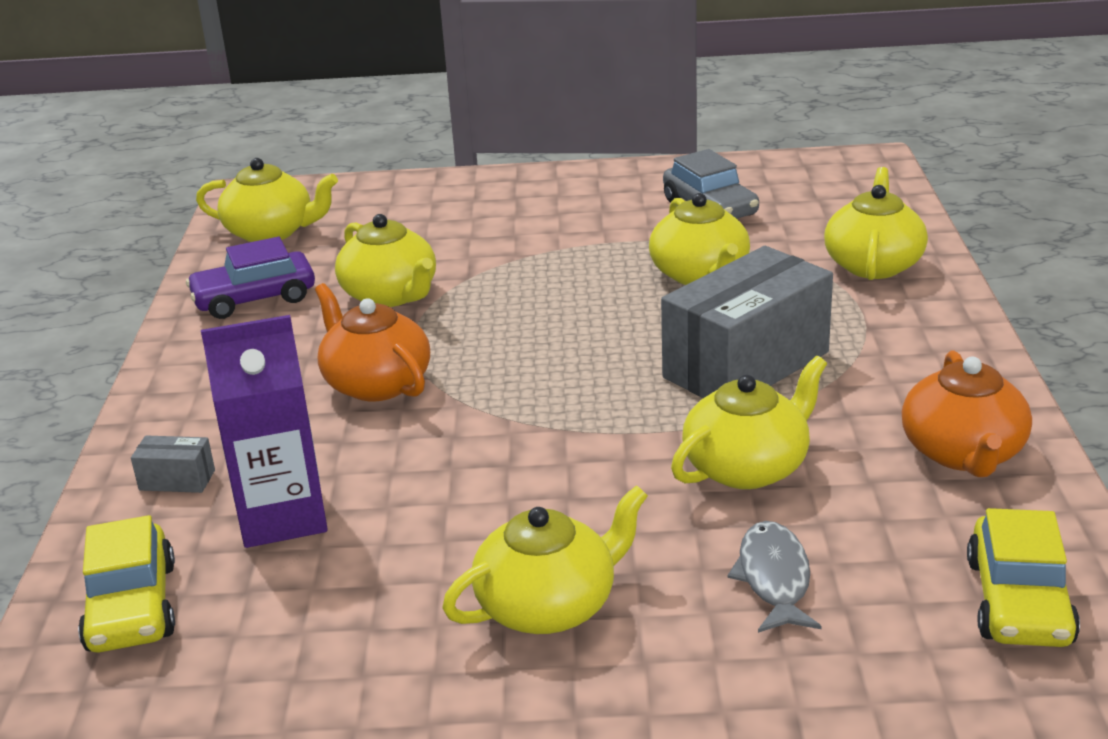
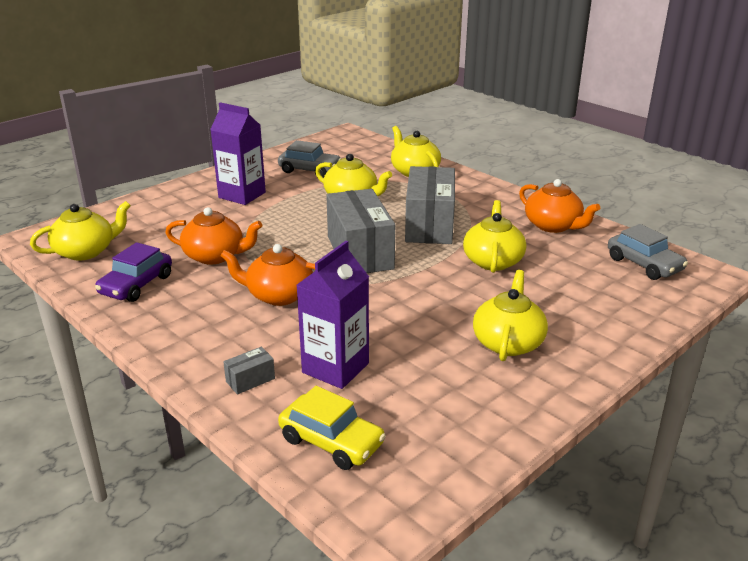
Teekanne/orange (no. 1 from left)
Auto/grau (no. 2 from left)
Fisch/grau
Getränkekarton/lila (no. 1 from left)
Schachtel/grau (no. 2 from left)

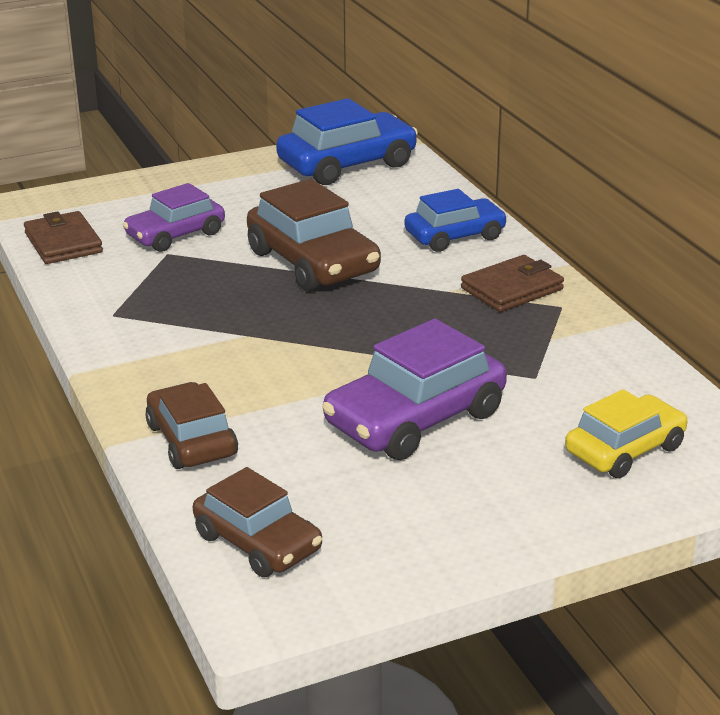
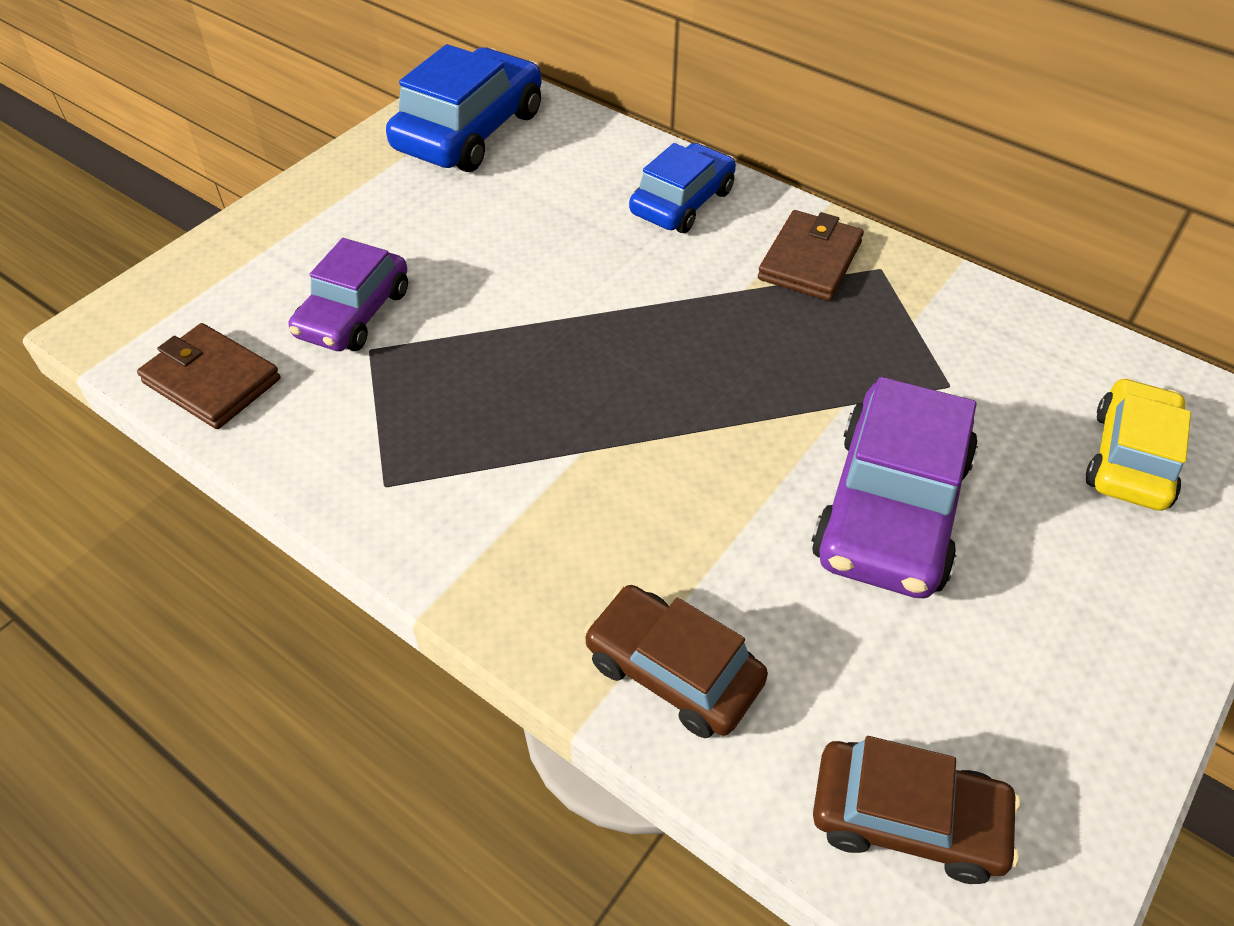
Auto/braun (no. 3 from left in the first image)

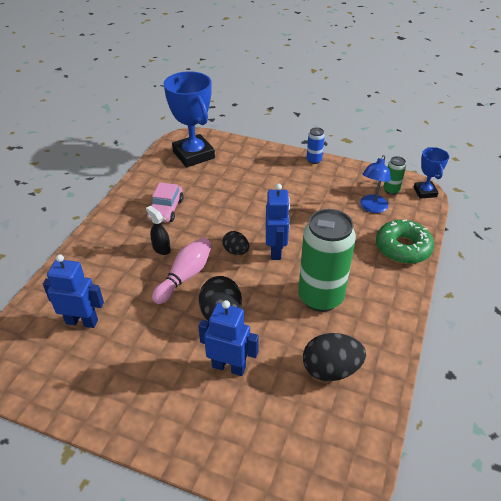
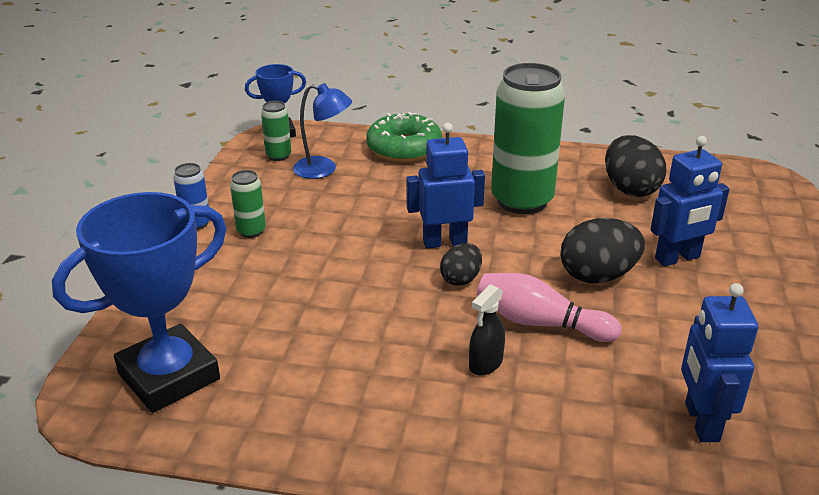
Auto/rosa
Roboter/blau (no. 2 from left)
Dose/grün (no. 1 from left)

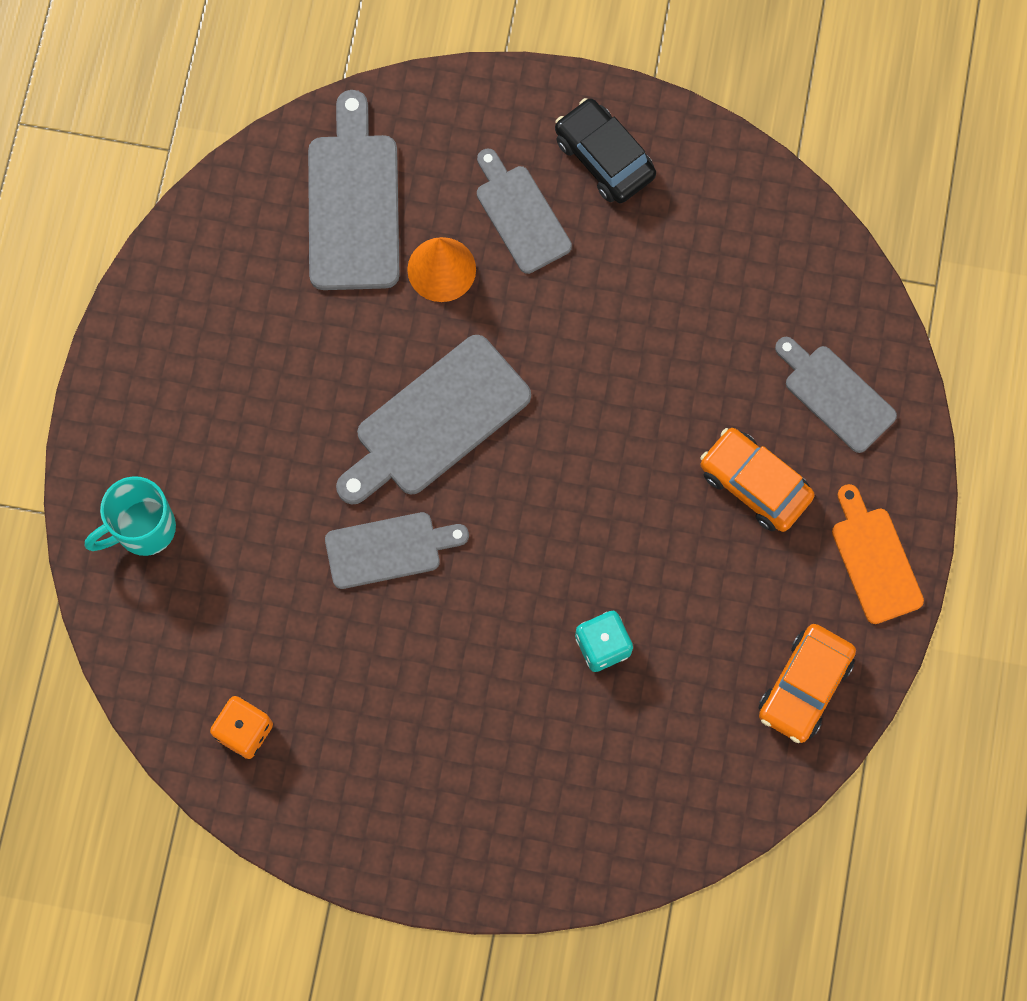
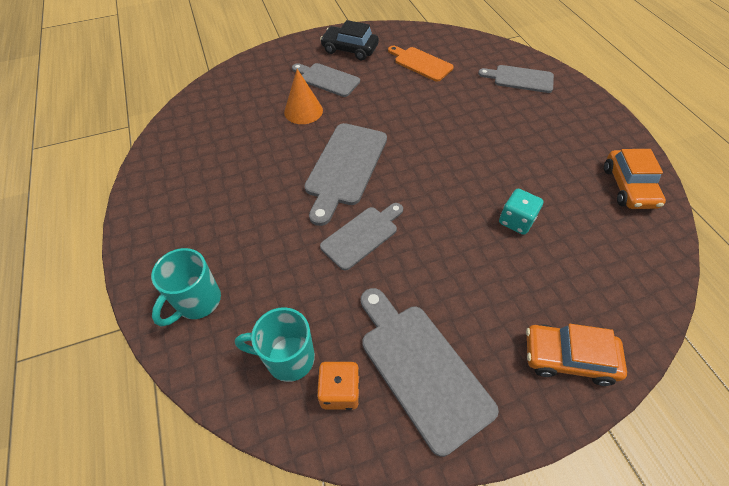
Schneidebrett/grau (no. 4 from left)
Auto/orange (no. 1 from left)
Schneidebrett/orange
Tasse/türkis (no. 2 from left)

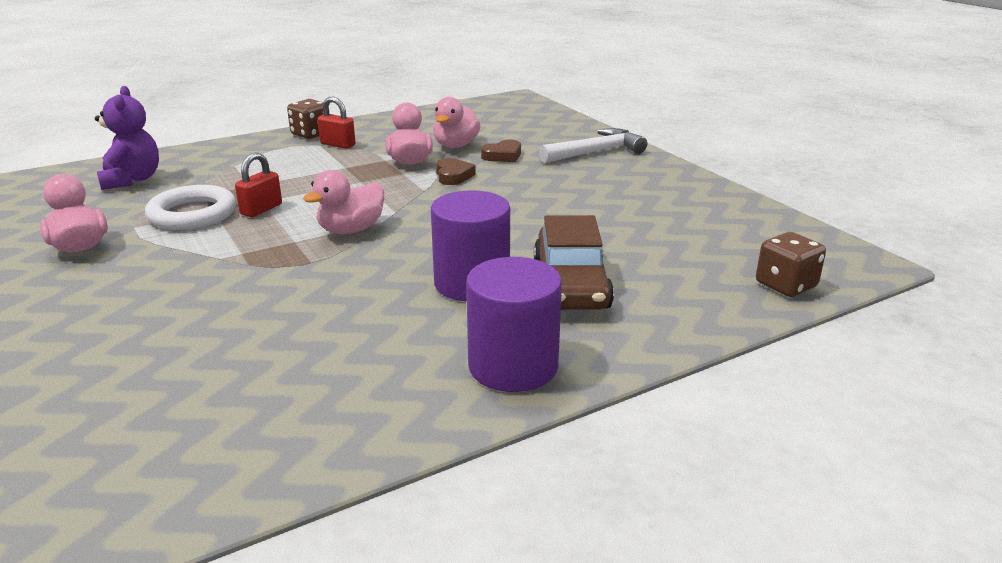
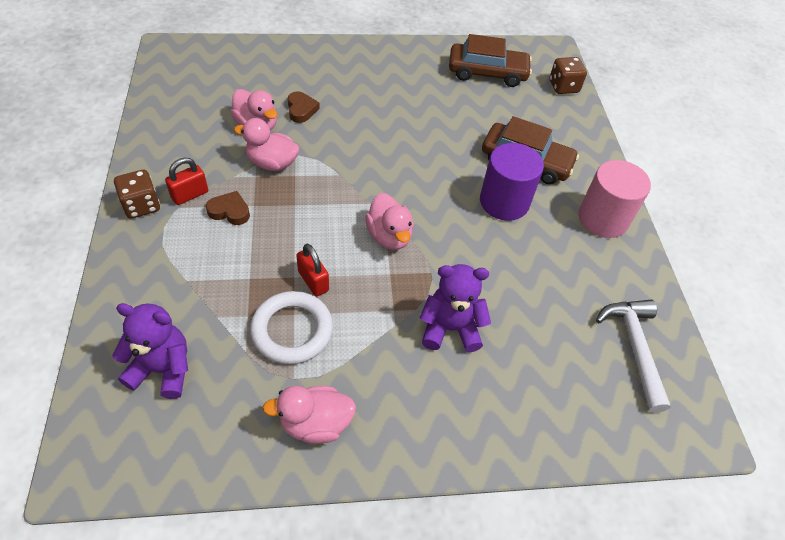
Hammer/weiß
Herz/braun (no. 1 from left)
Vollzylinder/rosa
Auto/braun (no. 1 from left)
Teddybär/lila (no. 2 from left)

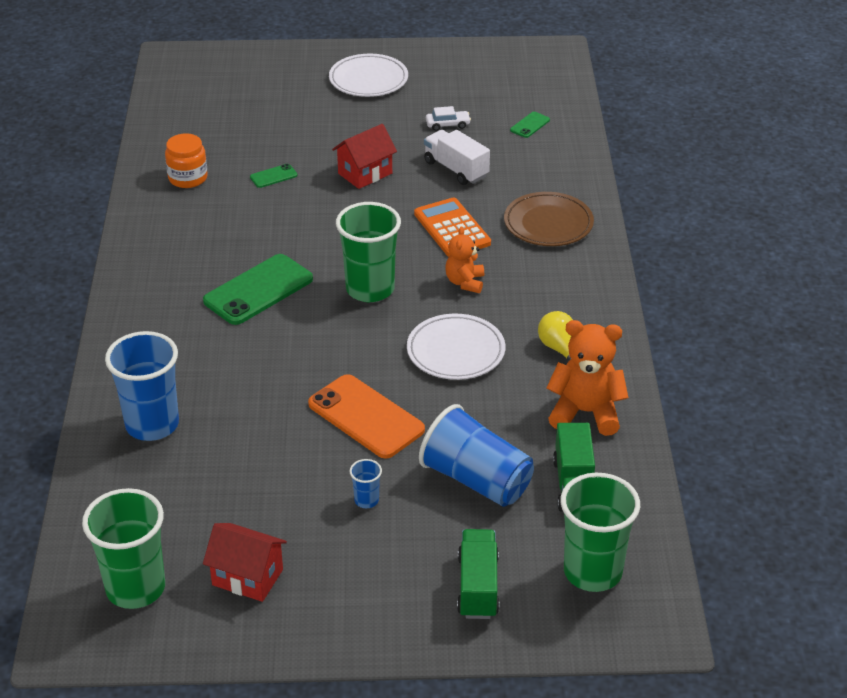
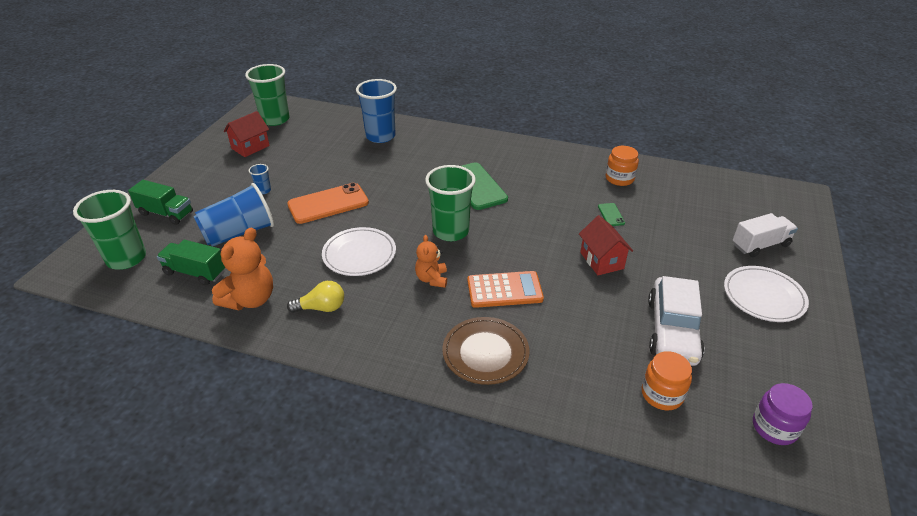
Auto/weiß
Einmachglas/orange (no. 2 from left)
Lastwagen/weiß
Teddybär/orange (no. 2 from left)
Einmachglas/lila

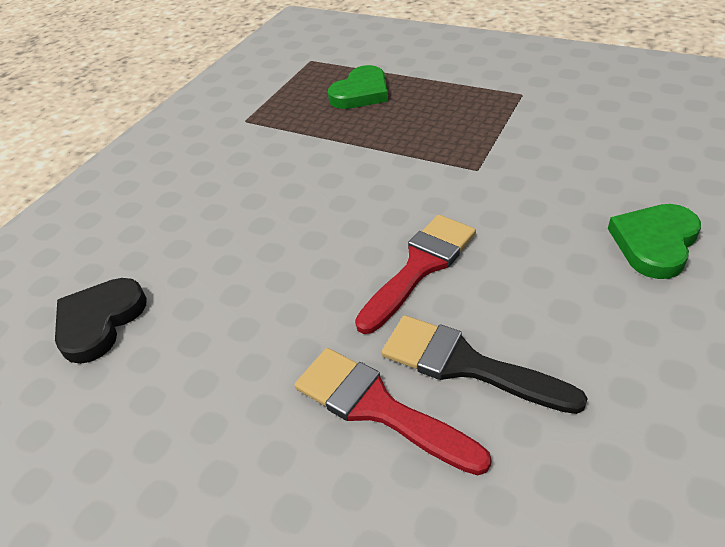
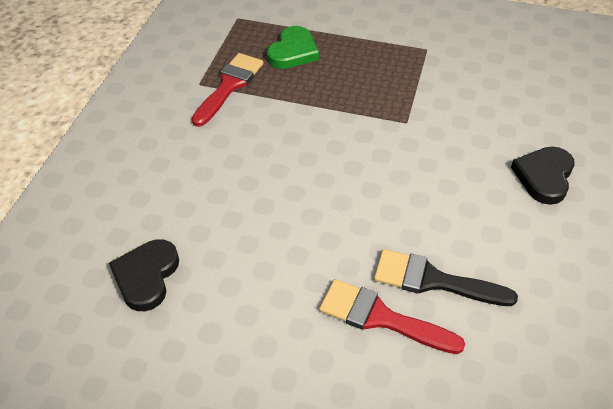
Herz/schwarz (no. 2 from left)
Pinsel/rot (no. 1 from left)

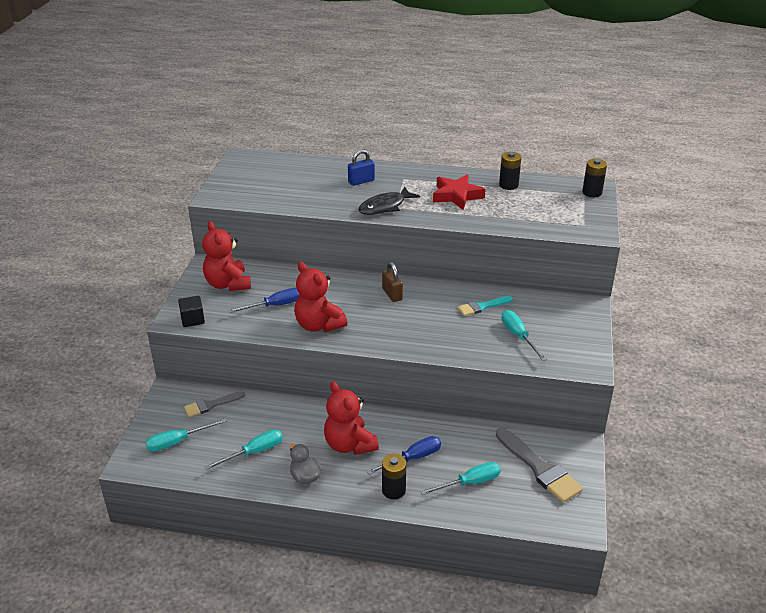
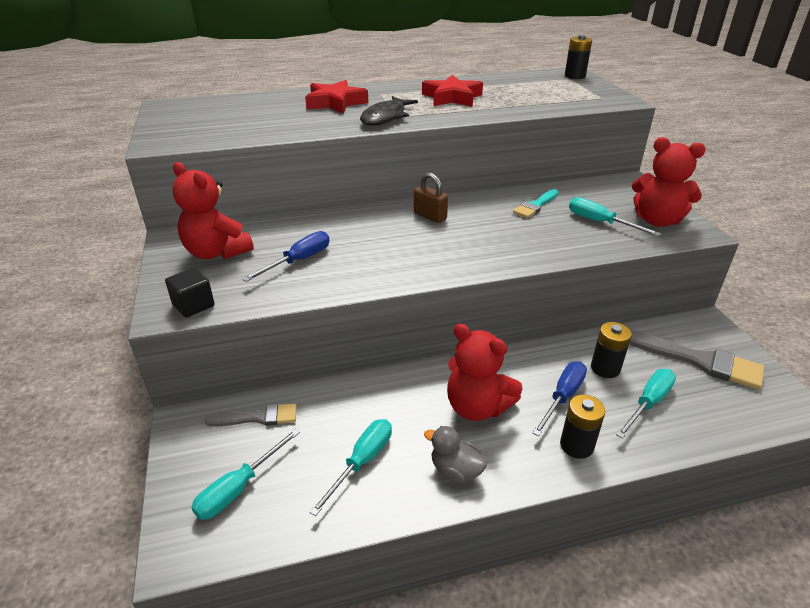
Stern/rot (no. 1 from left)
Batterie/schwarz (no. 3 from left)
Teddybär/rot (no. 3 from left)
Pinsel/grau (no. 1 from left)

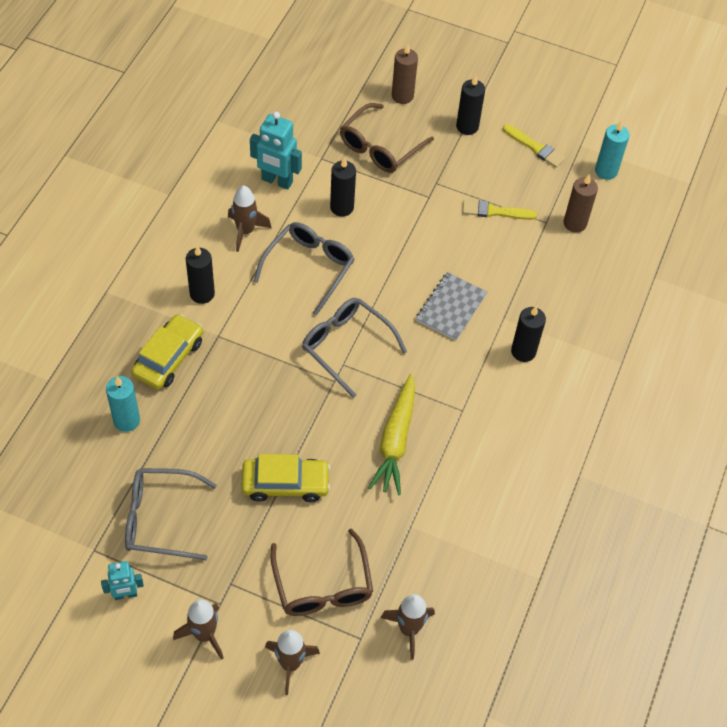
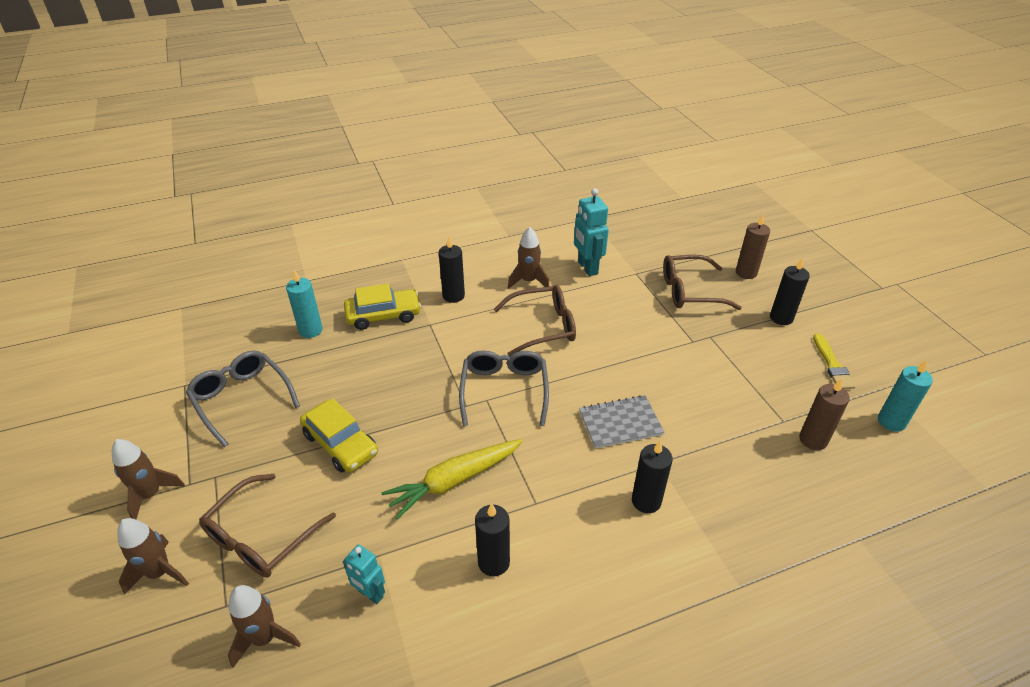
Kerze/schwarz (no. 2 from left)
Pinsel/gelb (no. 1 from left in the first image)
Brille/braun (no. 2 from left)
Roboter/türkis (no. 1 from left)

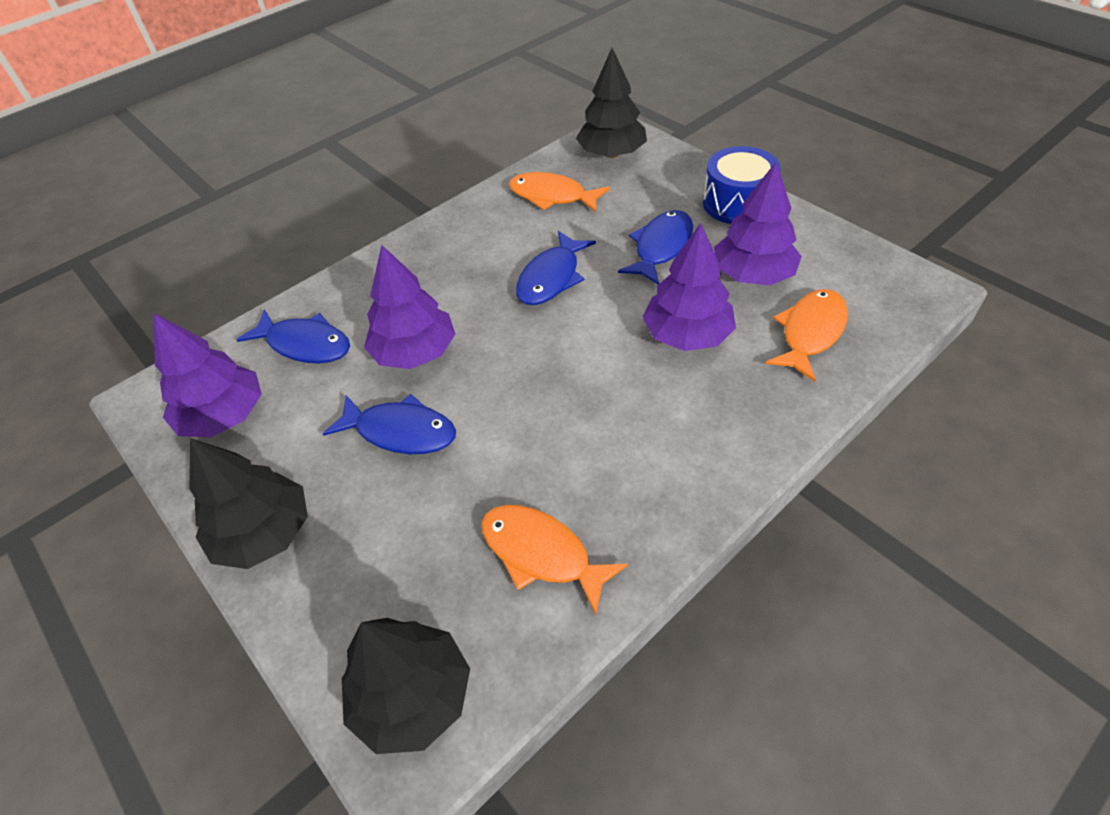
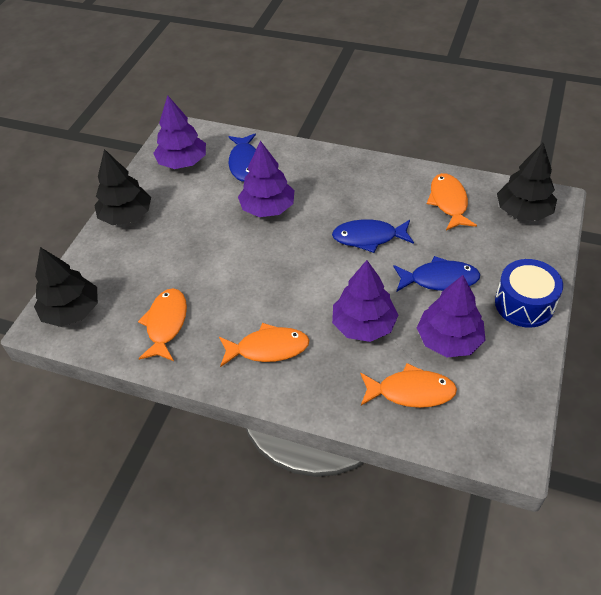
Fisch/blau (no. 2 from left in the first image)
Fisch/orange (no. 2 from left)

